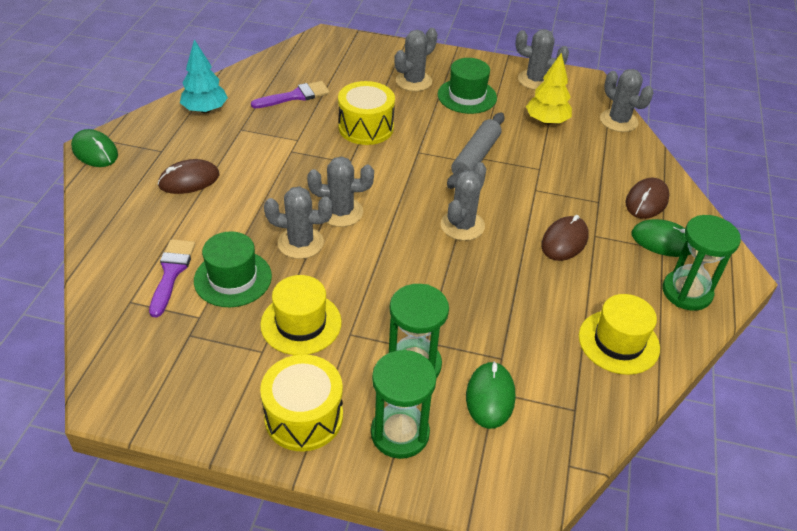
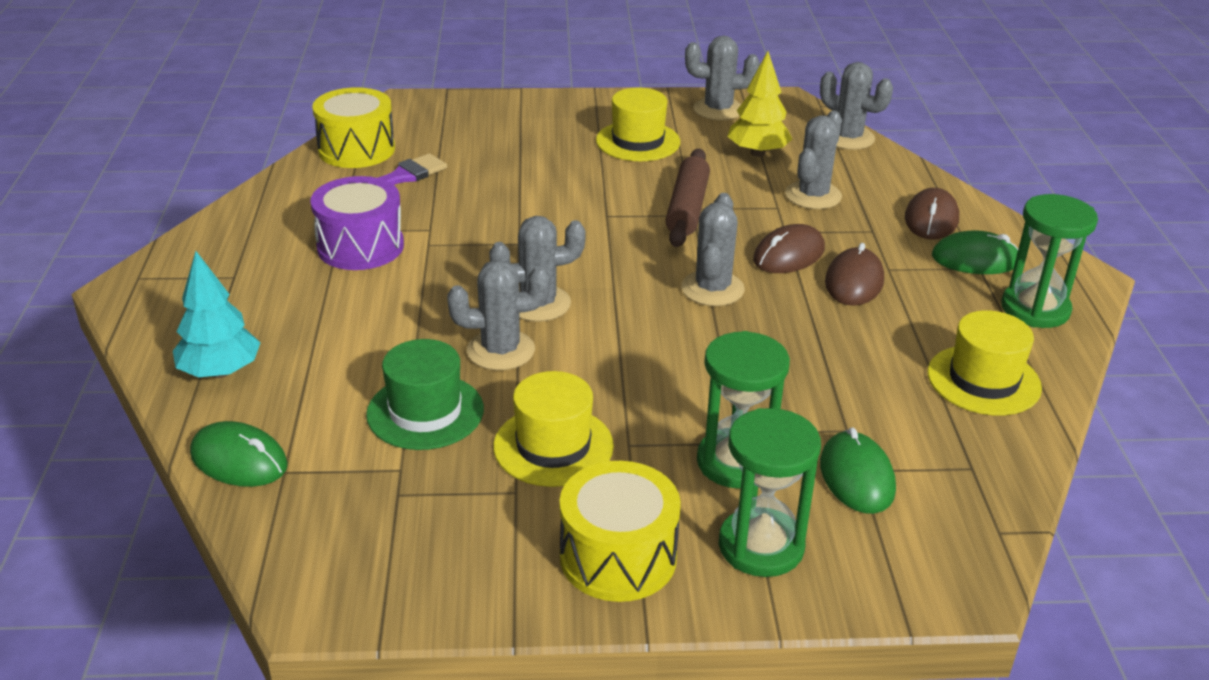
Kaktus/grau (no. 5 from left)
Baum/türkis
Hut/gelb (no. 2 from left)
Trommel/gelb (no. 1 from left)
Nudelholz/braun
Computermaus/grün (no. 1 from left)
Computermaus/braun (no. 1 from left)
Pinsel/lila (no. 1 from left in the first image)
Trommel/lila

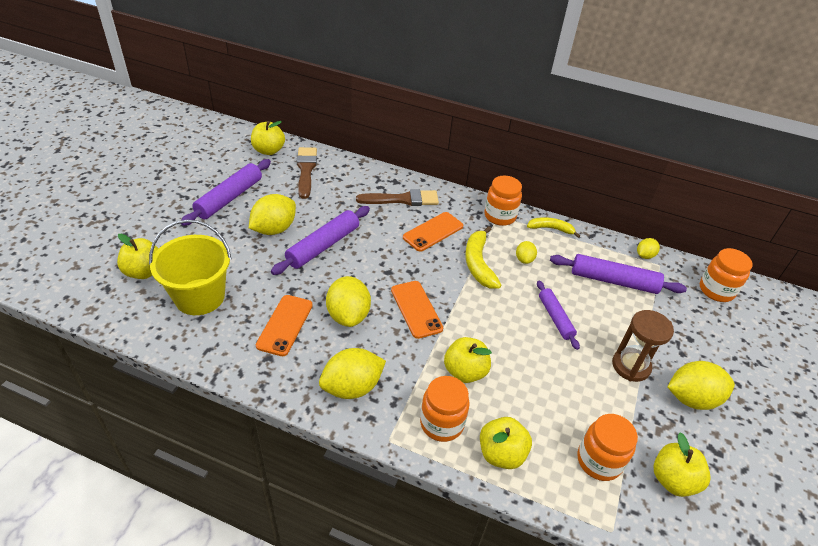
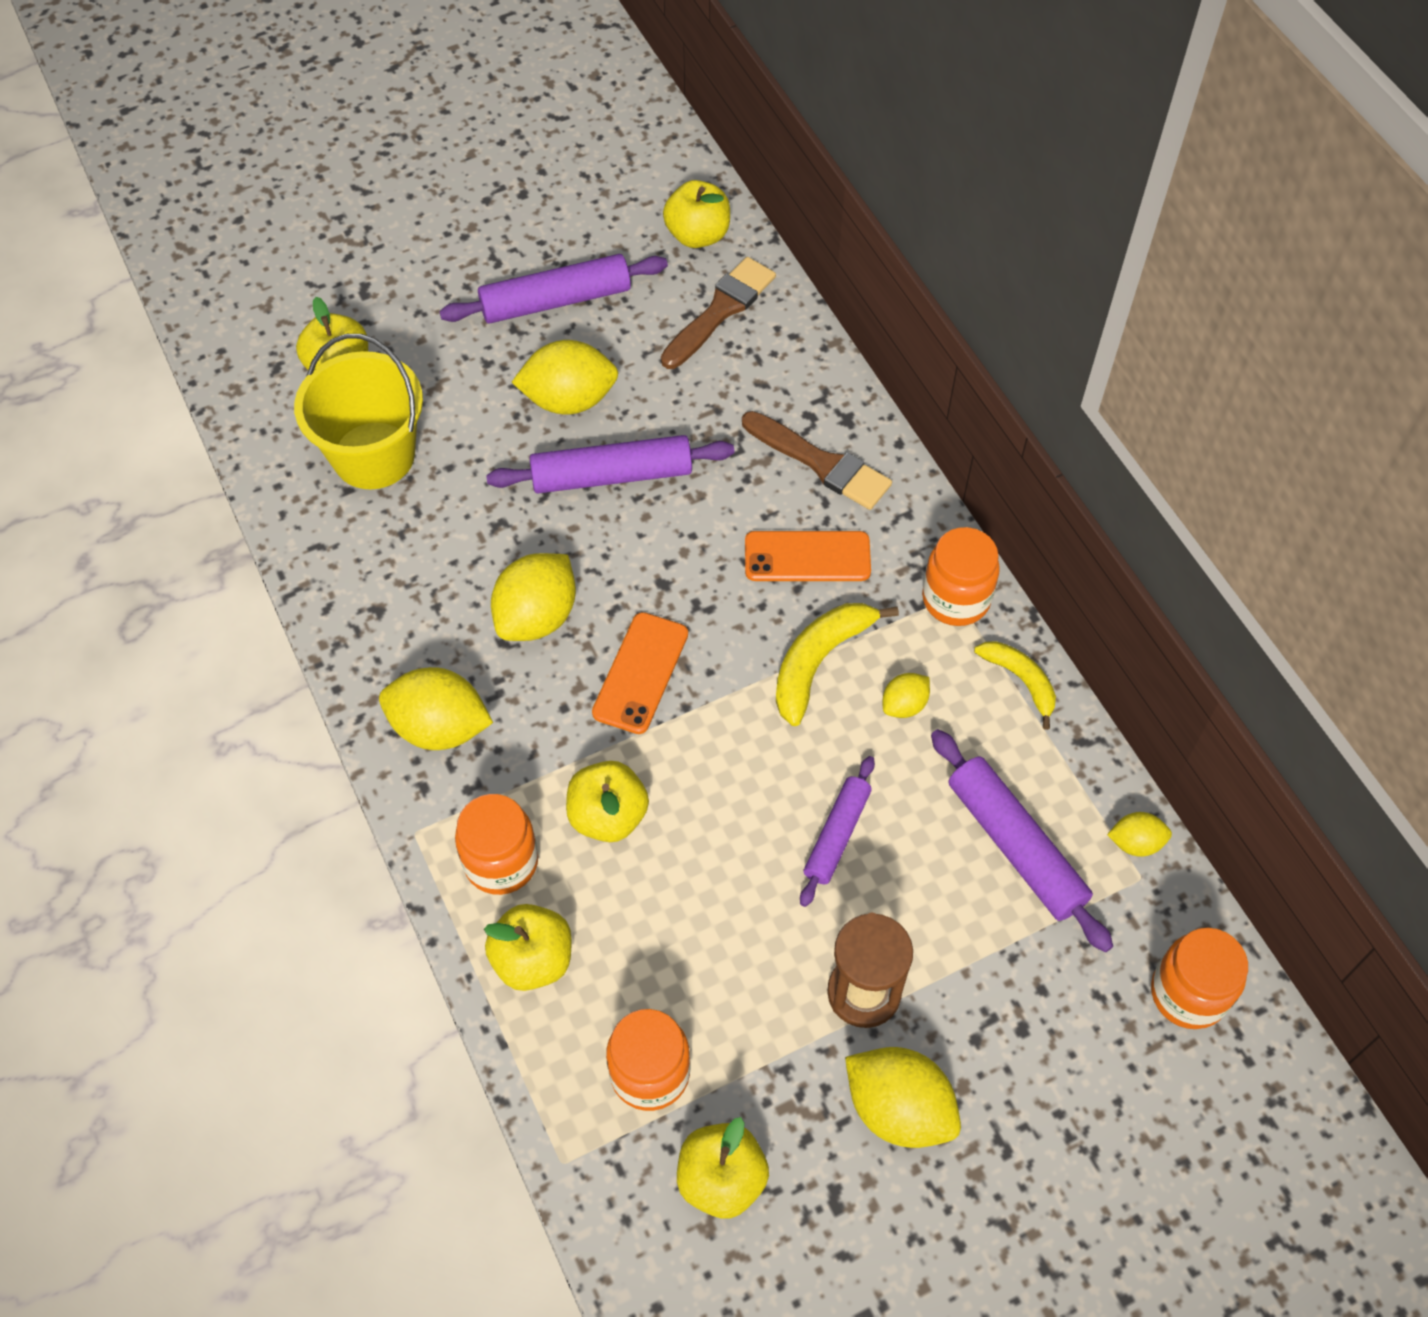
Handy/orange (no. 1 from left in the first image)

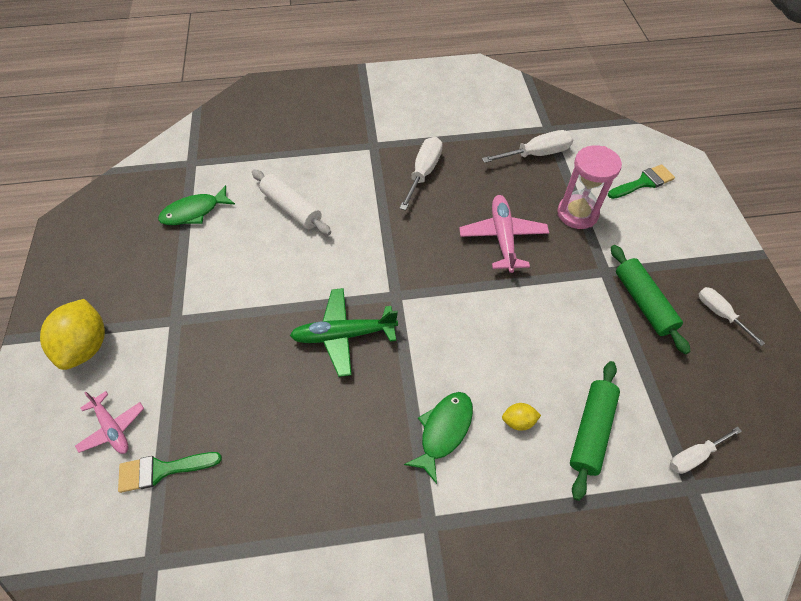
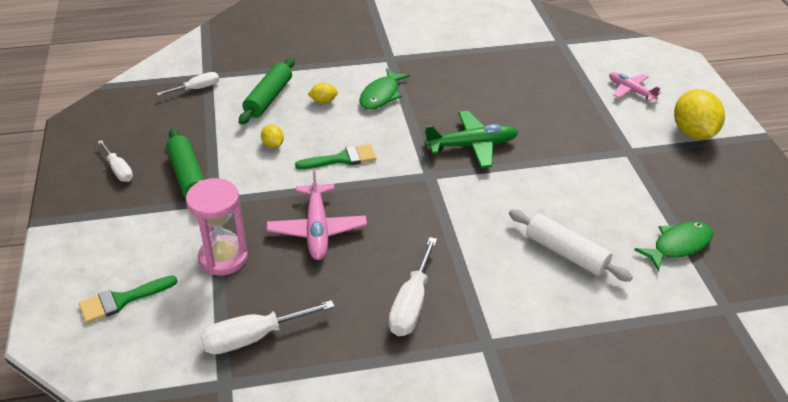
Pinsel/grün (no. 2 from left)
Zitrone/gelb (no. 1 from left)

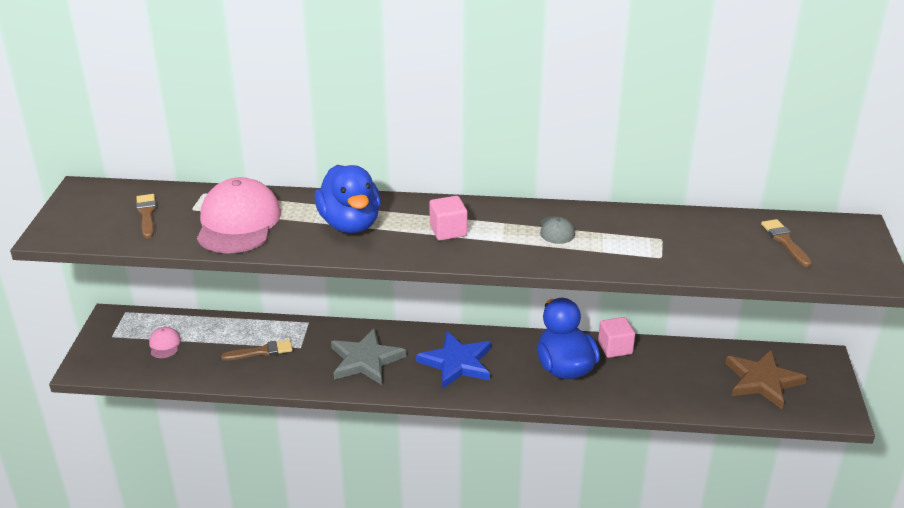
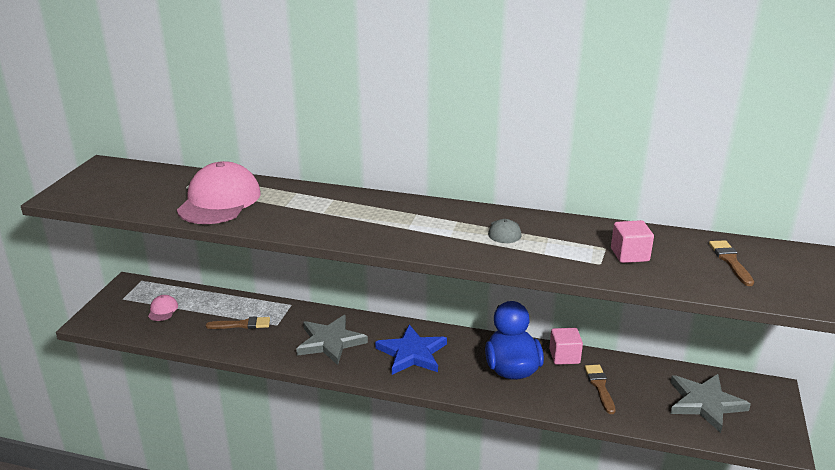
Ente/blau (no. 1 from left in the first image)
Pinsel/braun (no. 2 from left)
Kubus/rosa (no. 2 from left)
Stern/grau (no. 2 from left)

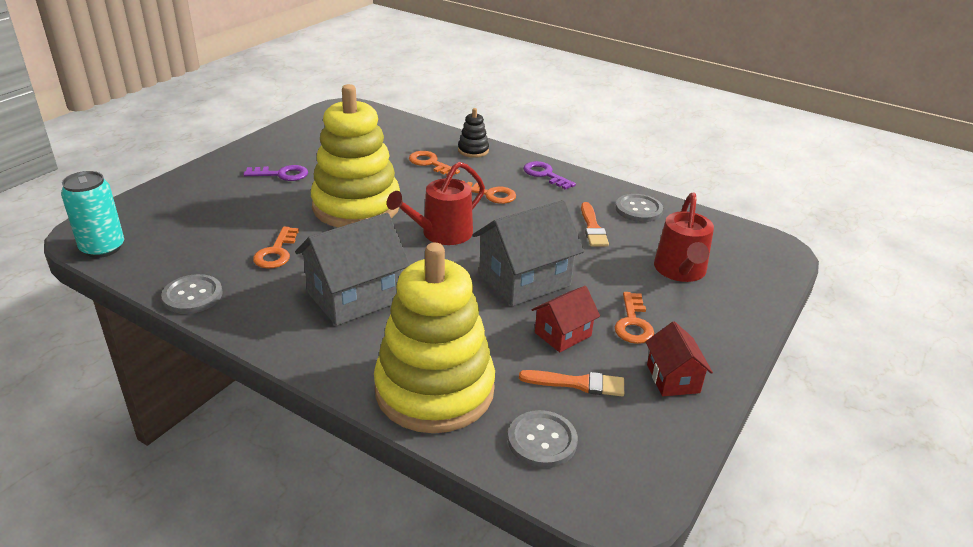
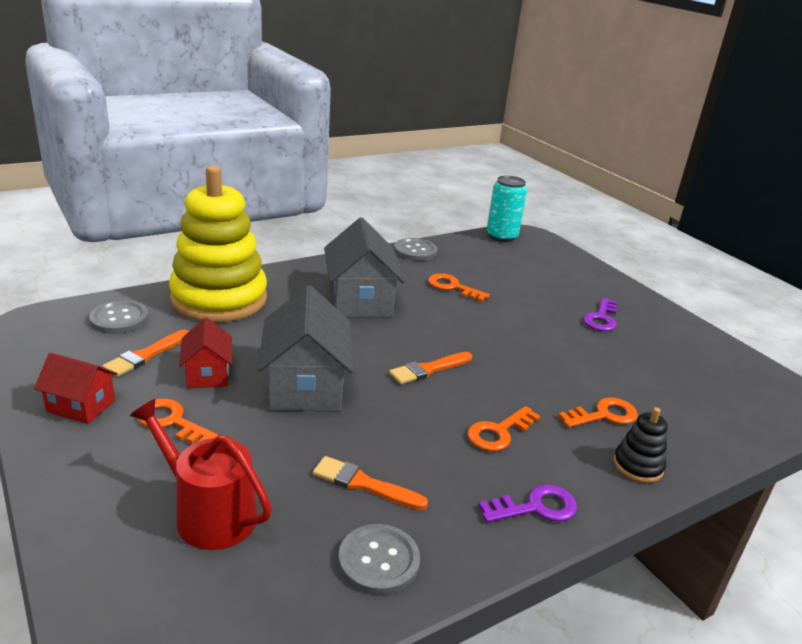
Stapelspielzeug/gelb (no. 1 from left in the first image)
Pinsel/orange (no. 3 from left)

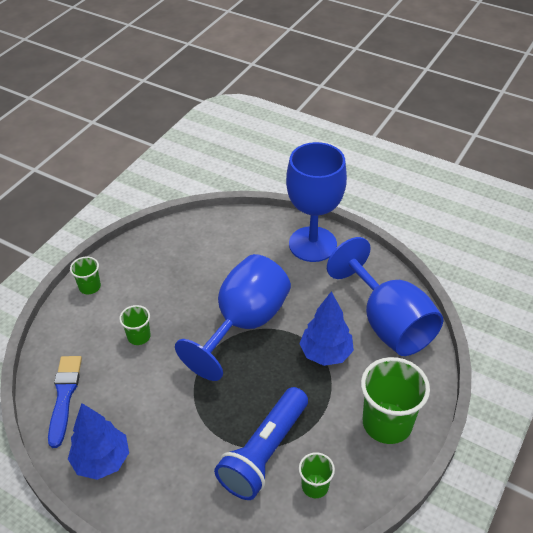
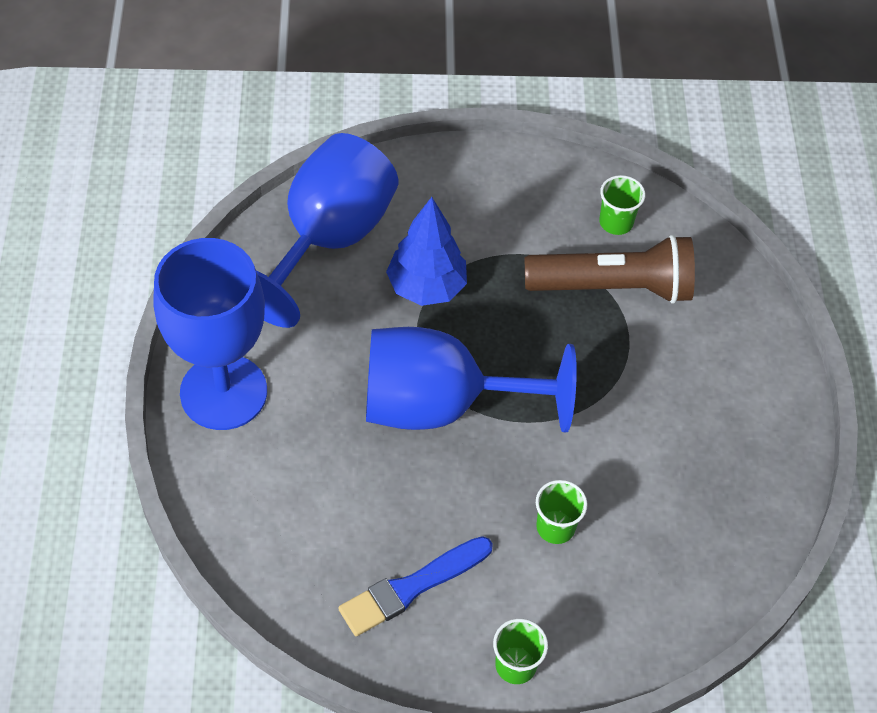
Pinsel/blau
Becher/grün (no. 4 from left in the first image)
Taschenlampe/braun
Baum/blau (no. 1 from left in the first image)

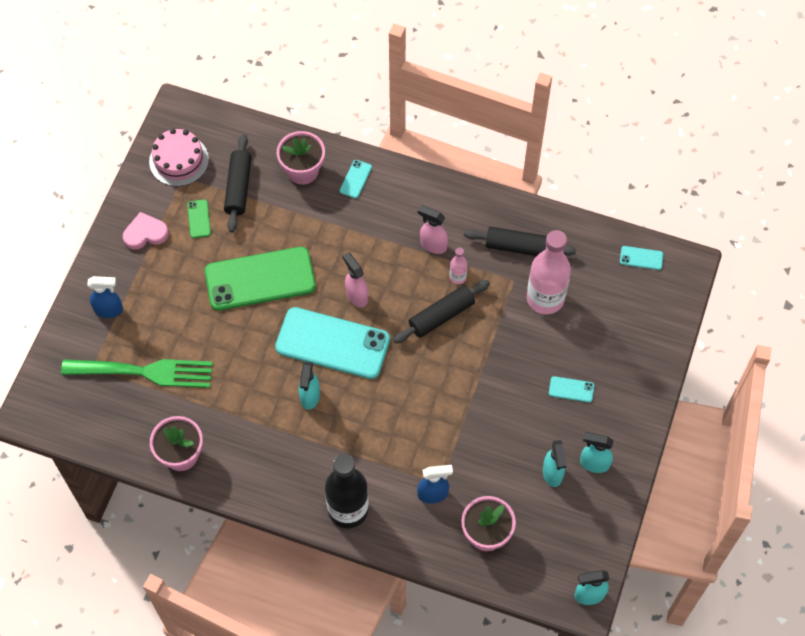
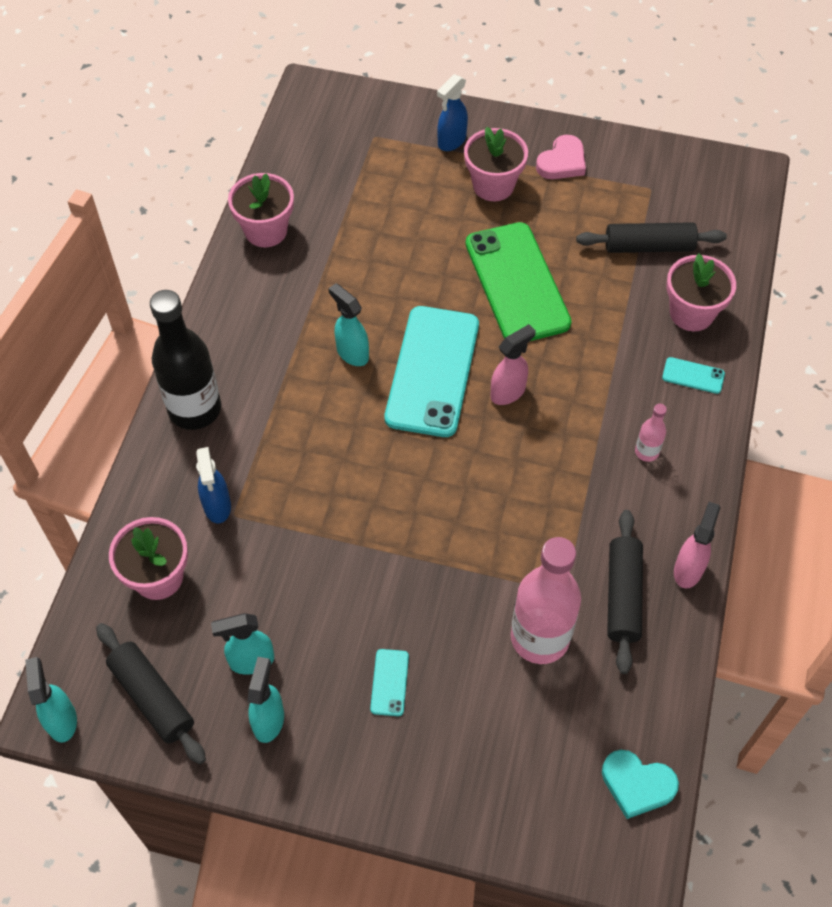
Kuchen/rosa
Handy/grün (no. 1 from left in the first image)
Sprühflasche/rosa (no. 2 from left)
Herz/rosa
Herz/türkis
Flasche/rosa (no. 2 from left)
Sprühflasche/blau (no. 2 from left)
Nudelholz/schwarz (no. 1 from left)
Gabel/grün
Sprühflasche/türkis (no. 4 from left)
Blumentopf/rosa (no. 3 from left)

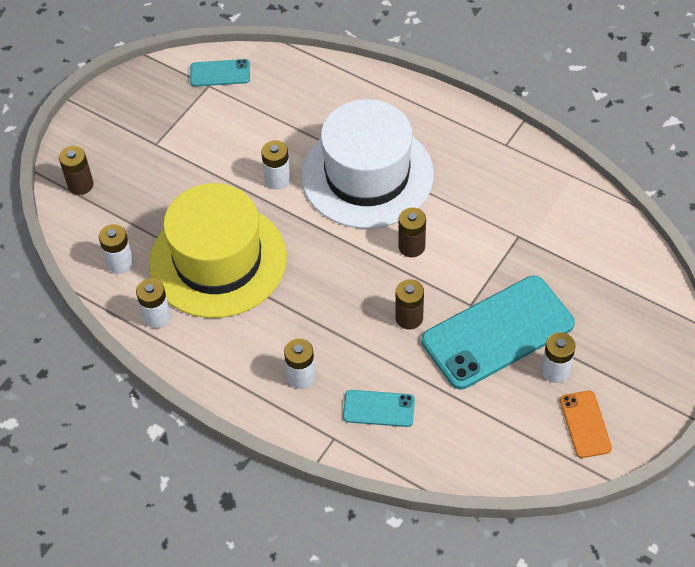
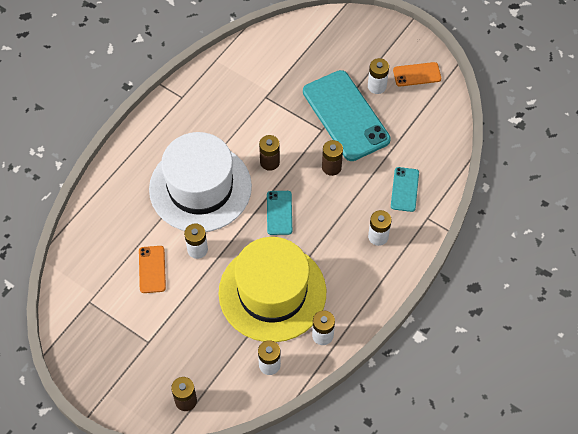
Handy/türkis (no. 1 from left)
Handy/orange (no. 1 from left)

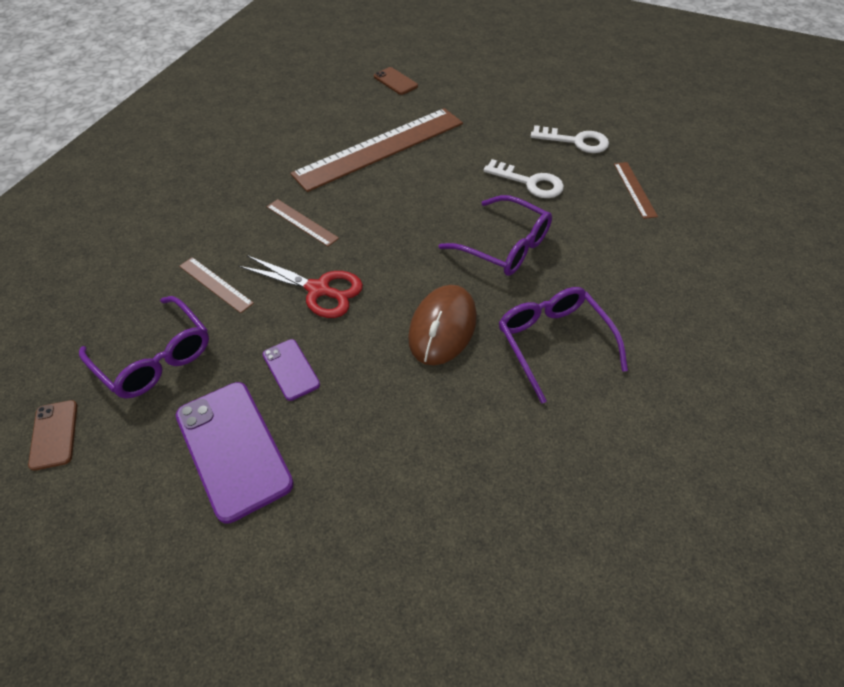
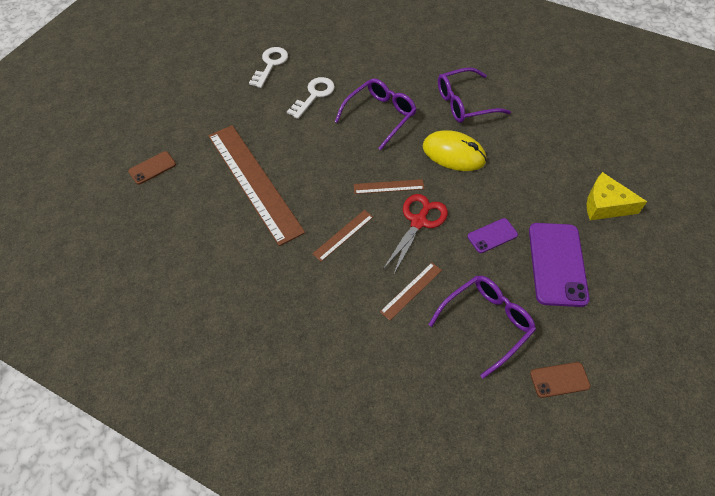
Lineal/braun (no. 3 from left)
Computermaus/gelb
Handy/lila (no. 2 from left)
Käse/gelb

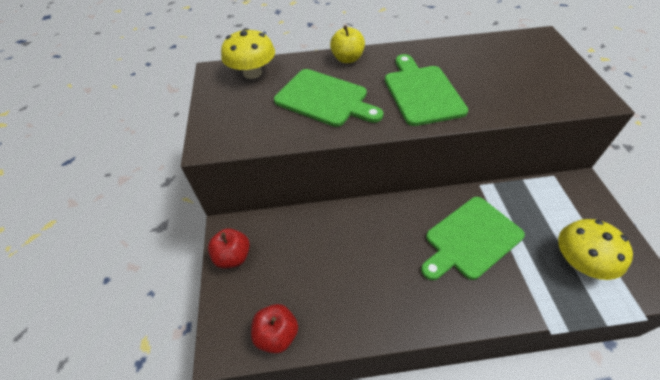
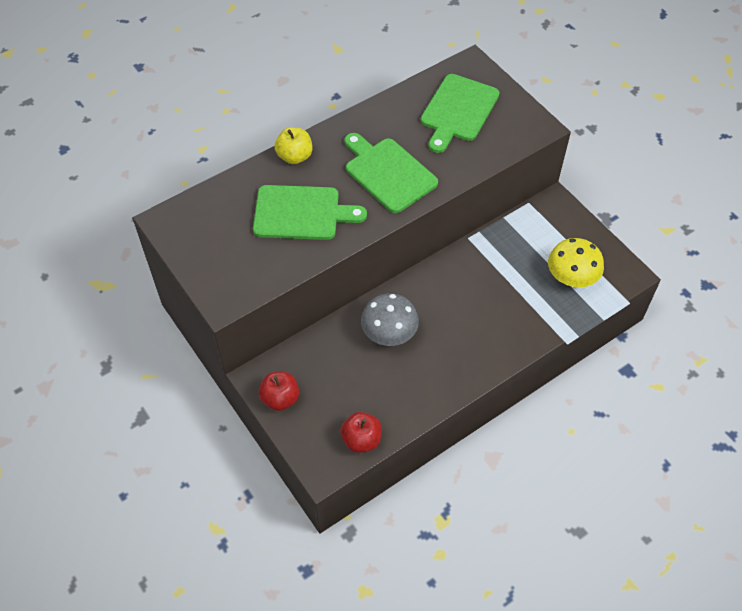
Pilz/gelb (no. 1 from left in the first image)
Schneidebrett/grün (no. 3 from left)
Pilz/grau

